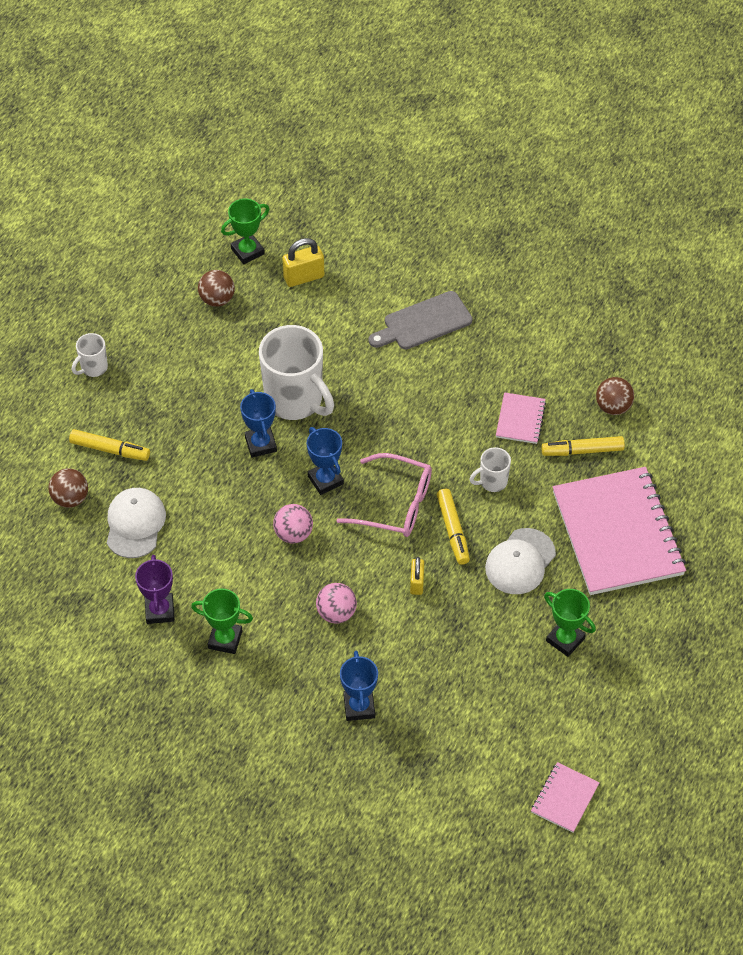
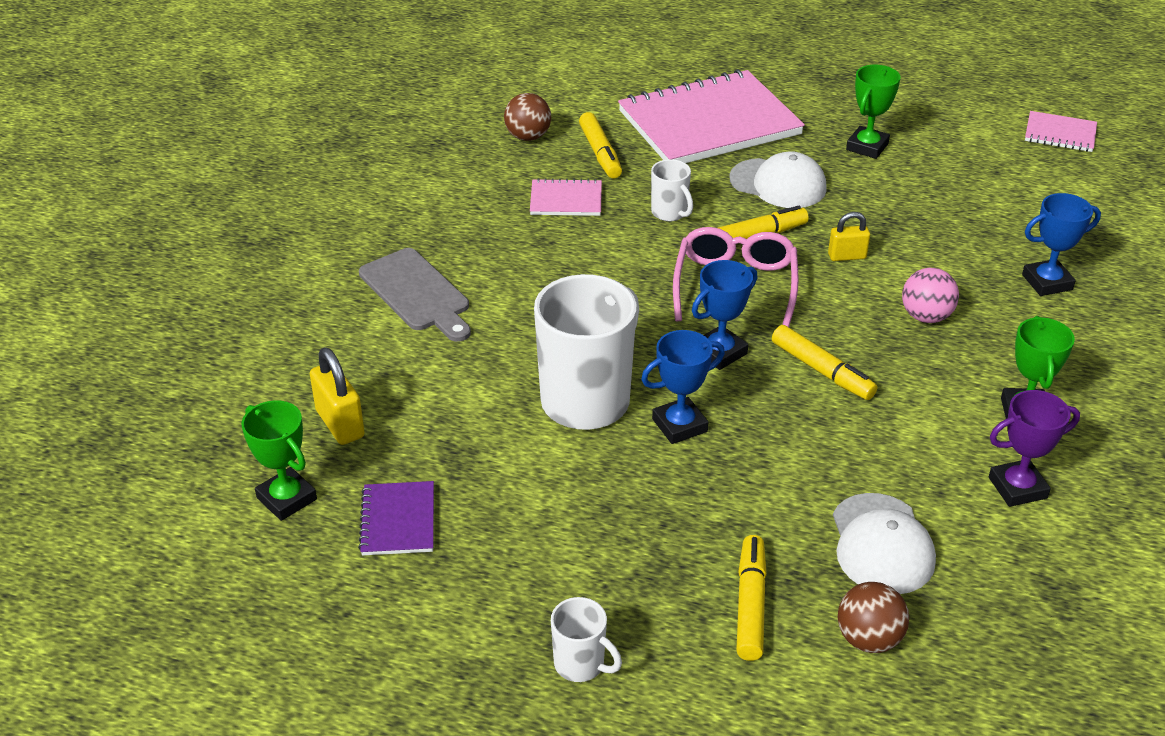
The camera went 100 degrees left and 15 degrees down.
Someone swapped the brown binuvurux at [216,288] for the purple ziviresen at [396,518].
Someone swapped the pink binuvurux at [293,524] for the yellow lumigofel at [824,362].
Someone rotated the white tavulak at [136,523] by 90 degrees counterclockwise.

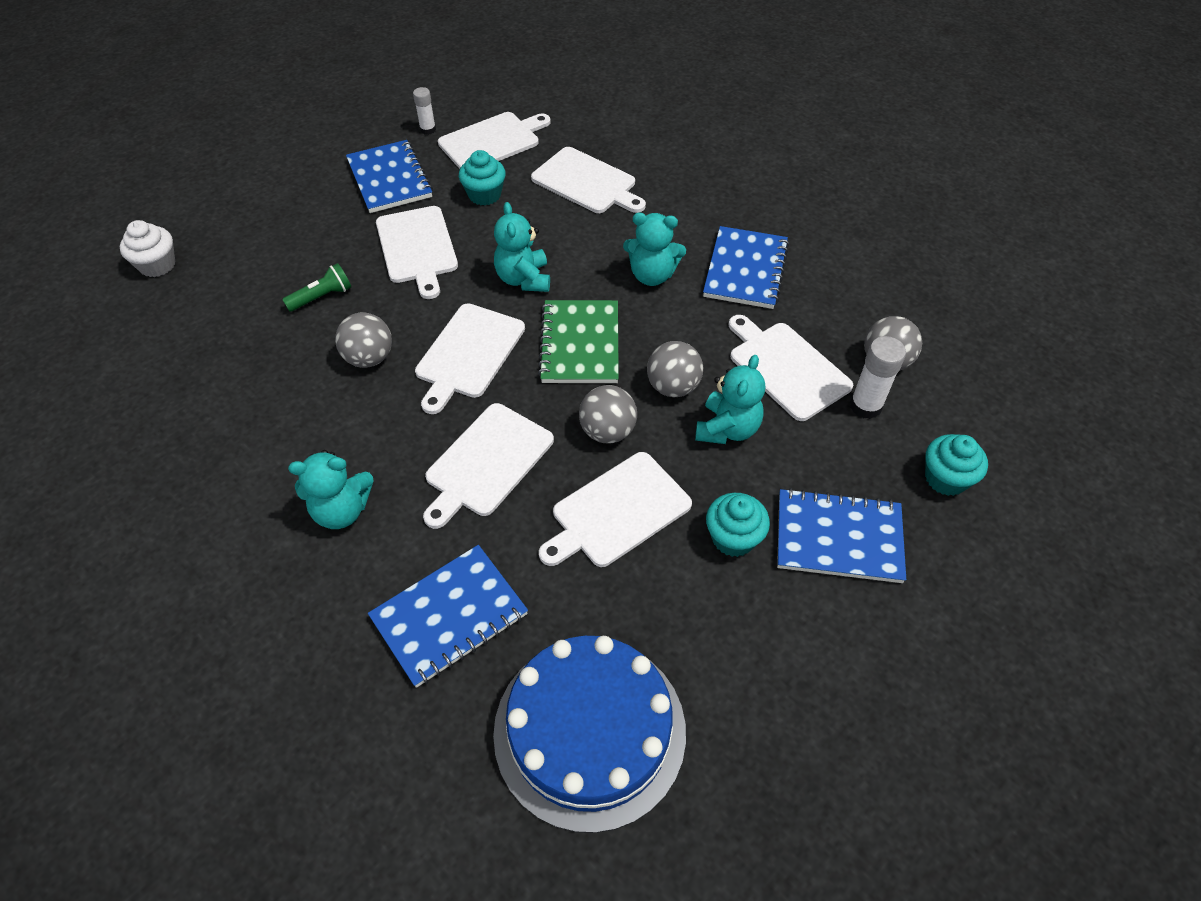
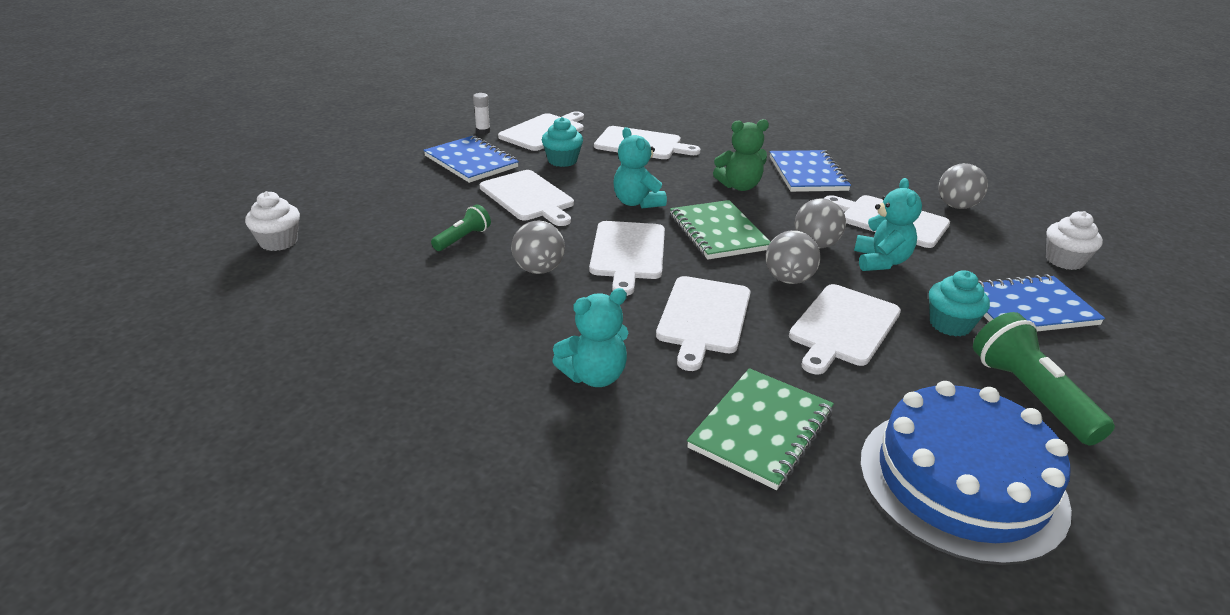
The camera went 20 degrees left and 20 degrees down.
Someone took away the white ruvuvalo at [878,377].
Someone put down the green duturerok at [1044,379].
Someone repainted the blue ziviresen at [448,616], which became the green ziviresen at [760,429].
Someone repainted the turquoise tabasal at [654,249], which became the green tabasal at [741,155].
Someone repainted the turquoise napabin at [956,465], which became the white napabin at [1074,240].

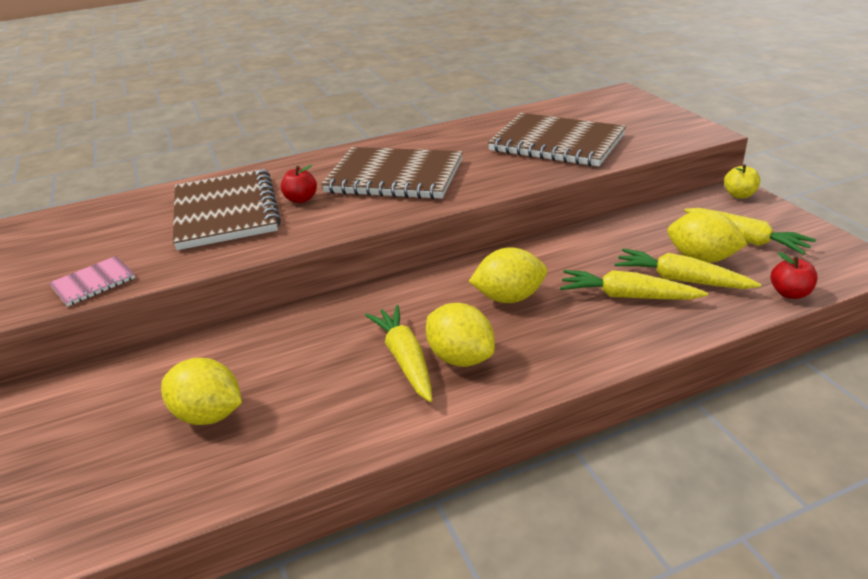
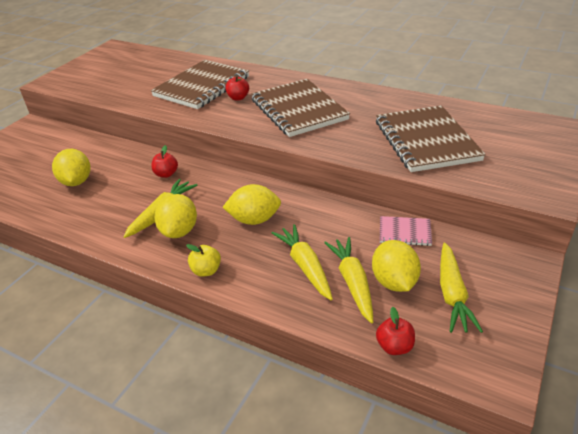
The camera went 50 degrees right and 5 degrees up.
Someone put down the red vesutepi at [164,161].
Someone carried the pink ziviresen from [92,281] to [406,231].
Someone carried the yellow vesutepi from [742,181] to [203,260].
Someone rotated the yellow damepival at [507,275] by 45 degrees counterclockwise.

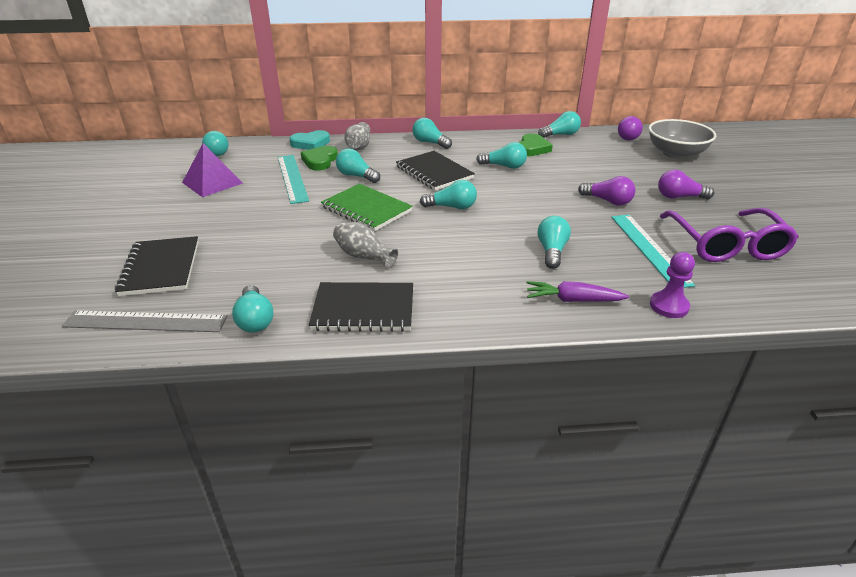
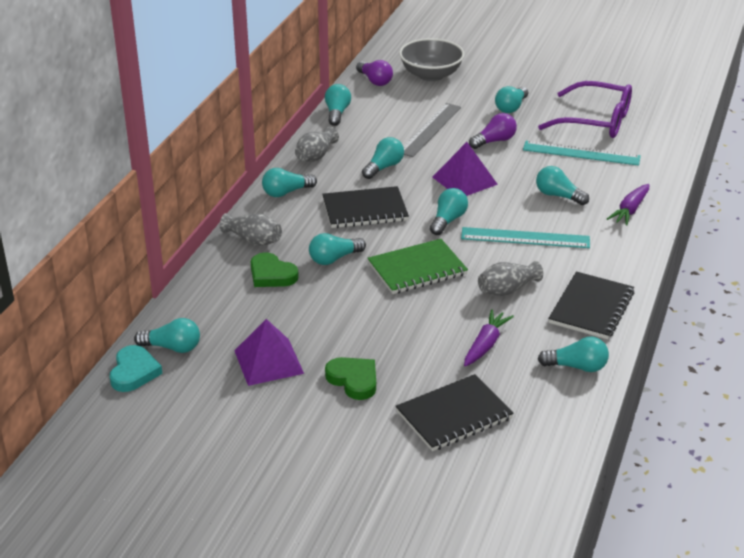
The camera went 65 degrees left and 0 degrees up.
Someone took away the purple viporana at [672,285].
Someone put down the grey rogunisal at [317,144].
Someone put down the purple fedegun at [465,169].
Someone put down the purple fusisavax at [489,337].
Someone carried the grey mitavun from [145,321] to [432,130].
Someone carried the turquoise mitavun from [293,179] to [525,237].
Someone carried the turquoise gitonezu from [310,140] to [136,368].
Someone carried the green gitonezu from [536,144] to [350,378].
Someone repainted the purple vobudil at [686,184], which became the turquoise vobudil at [511,99].
Someone rotated the black ziviresen at [157,266] by 45 degrees counterclockwise.

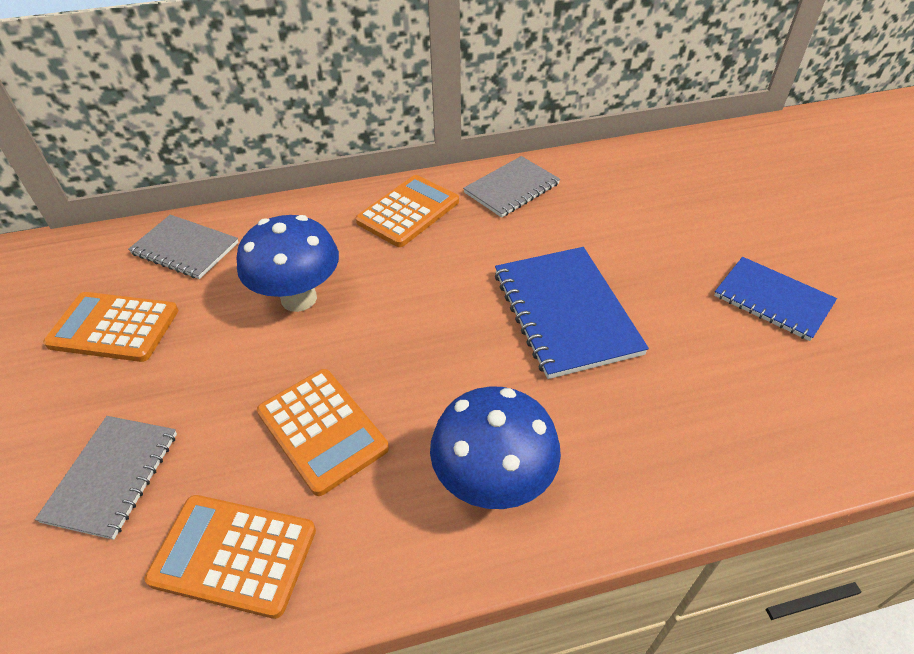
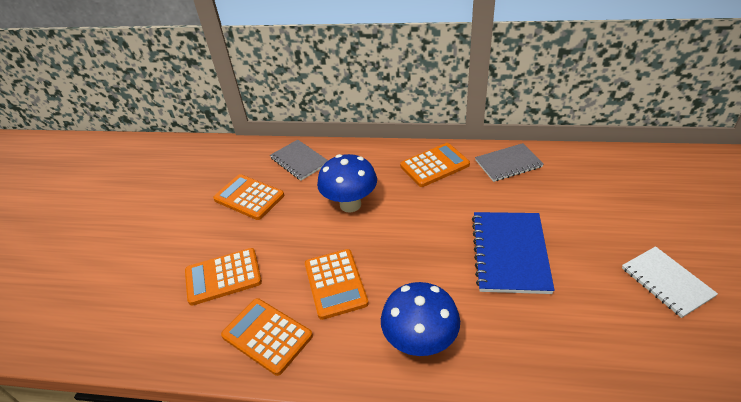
The camera went 25 degrees right and 5 degrees down.
Someone swapped the grey ziviresen at [106,478] for the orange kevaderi at [223,277].
Someone repainted the blue ziviresen at [775,299], which became the white ziviresen at [670,282].

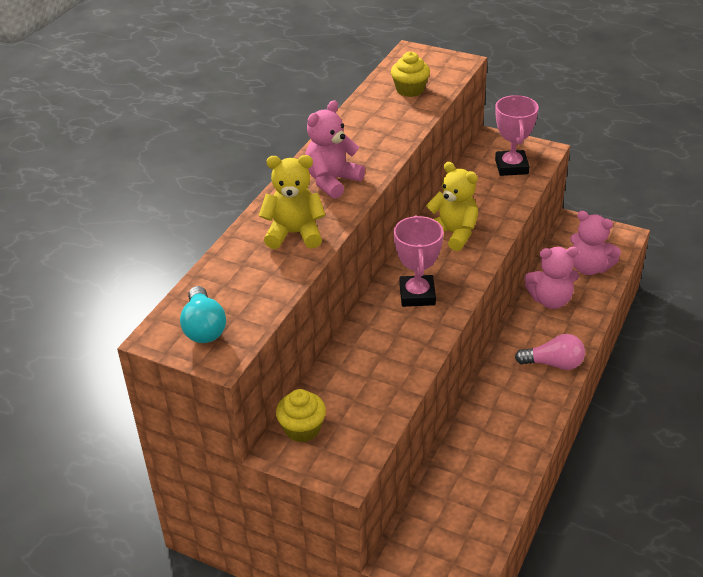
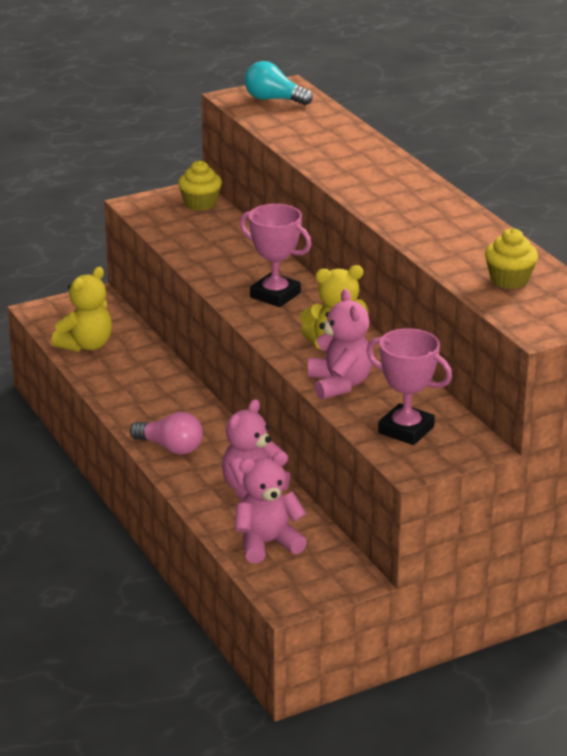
The camera went 125 degrees right and 10 degrees down.
Someone carried the yellow tabasal from [292,202] to [81,309].
Someone carried the pink tabasal from [335,149] to [340,344].
Someone rotated the pink vobudil at [550,352] by 105 degrees counterclockwise.

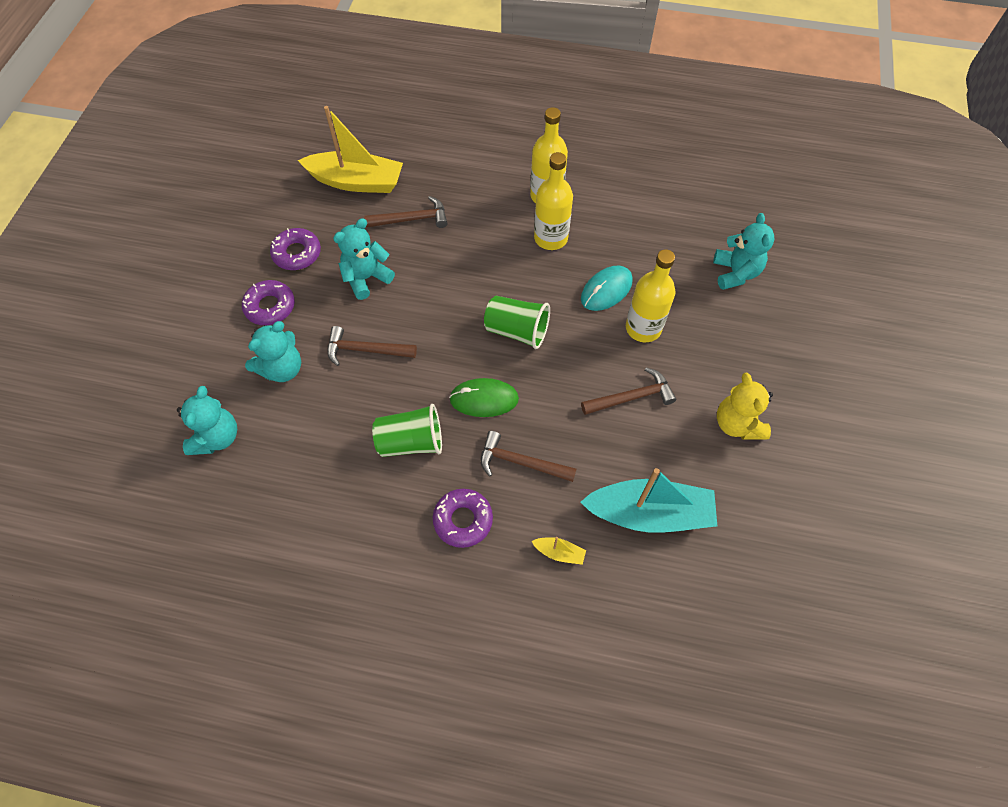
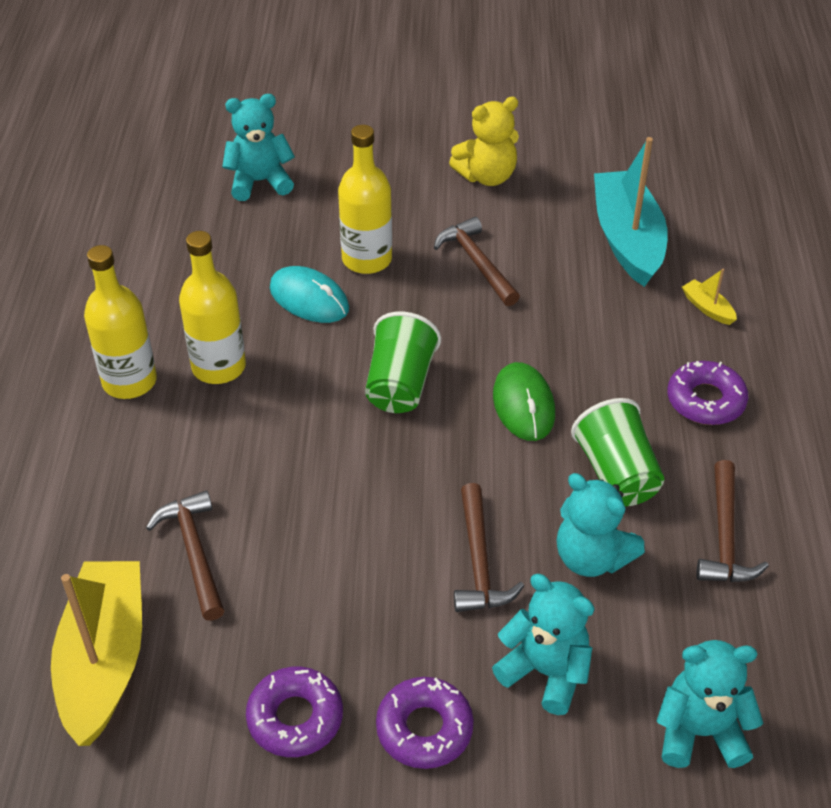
The camera went 100 degrees left and 15 degrees down.
Someone carried the turquoise tabasal from [364,259] to [601,525].
Someone carried the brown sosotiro from [528,456] to [732,521].
Someone rotated the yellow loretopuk at [558,551] by 45 degrees counterclockwise.

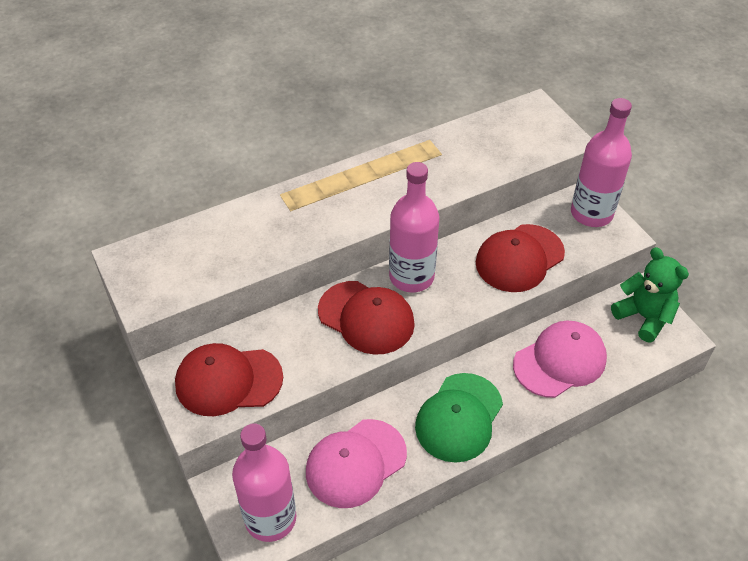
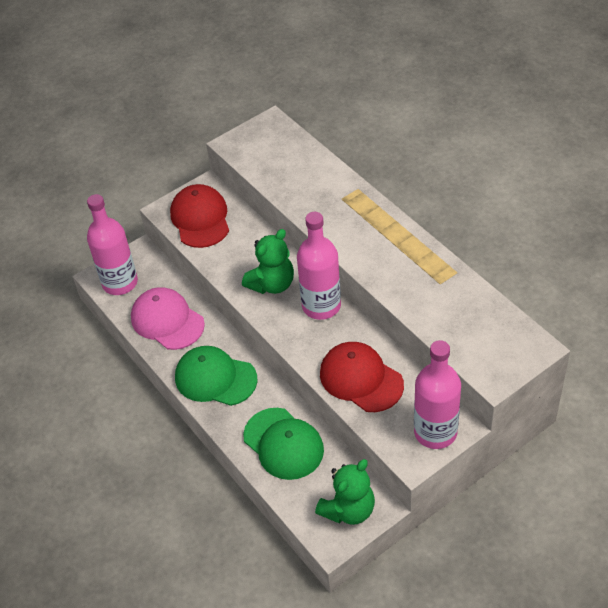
The camera went 85 degrees right and 0 degrees up.
Someone swapped the red tavulak at [366,318] for the green tabasal at [268,261].
Someone repainted the pink tavulak at [560,359], which became the green tavulak at [283,444].

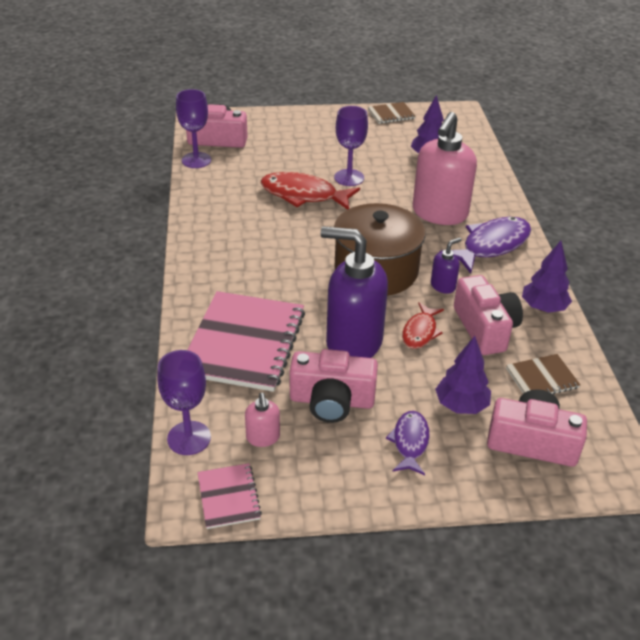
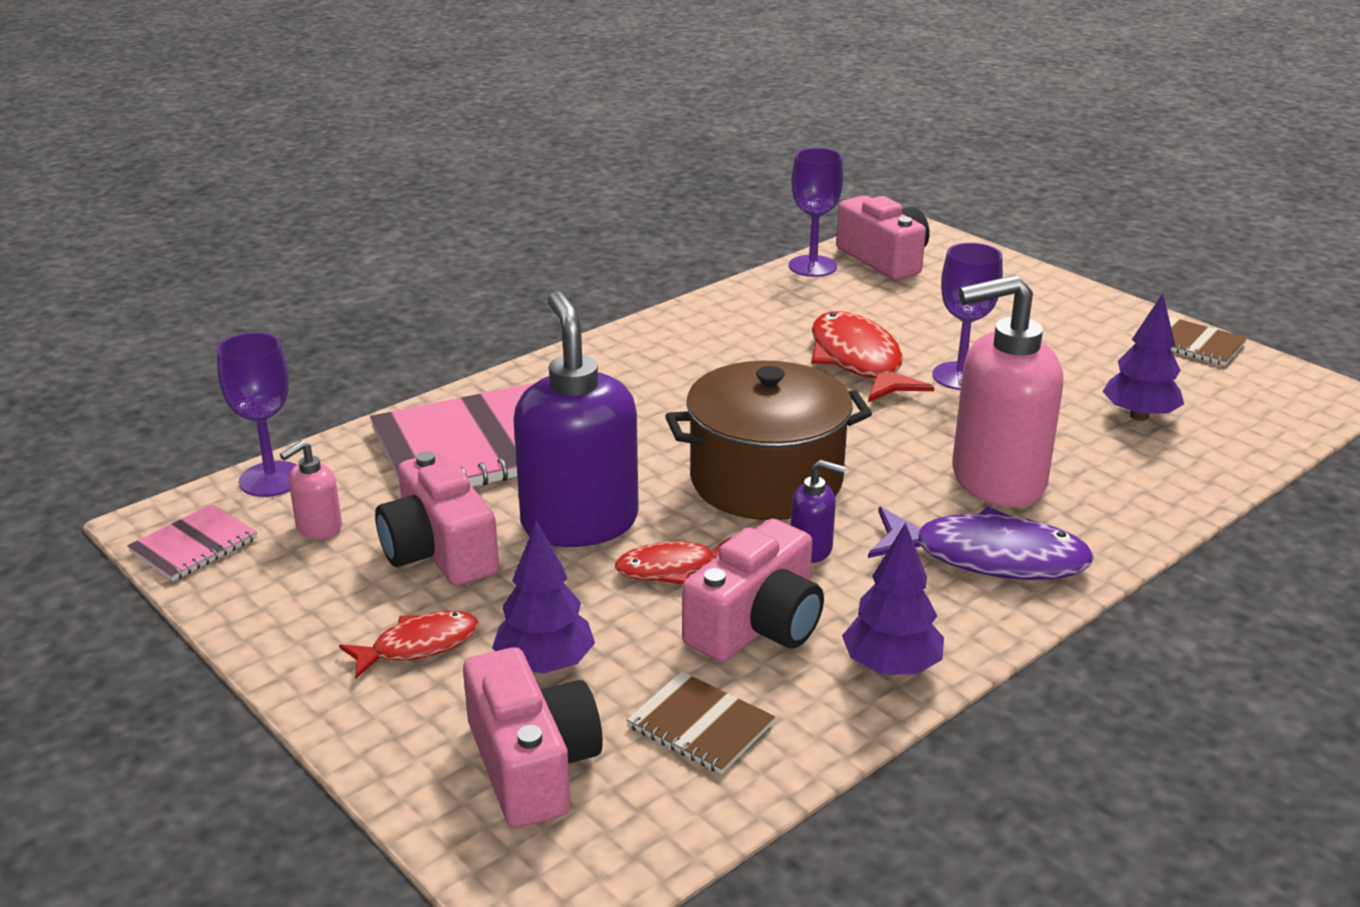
The camera went 55 degrees right and 10 degrees down.
Someone repainted the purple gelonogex at [408,443], which became the red gelonogex at [409,645].

